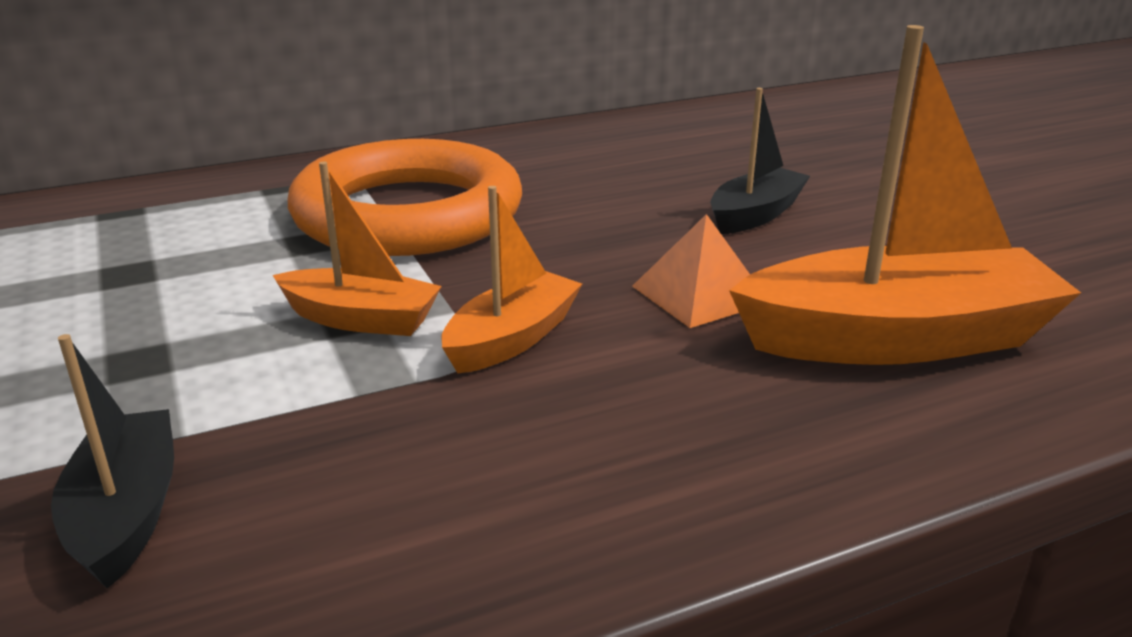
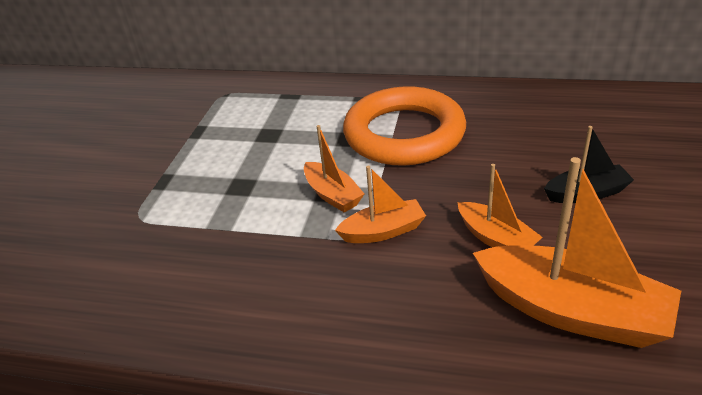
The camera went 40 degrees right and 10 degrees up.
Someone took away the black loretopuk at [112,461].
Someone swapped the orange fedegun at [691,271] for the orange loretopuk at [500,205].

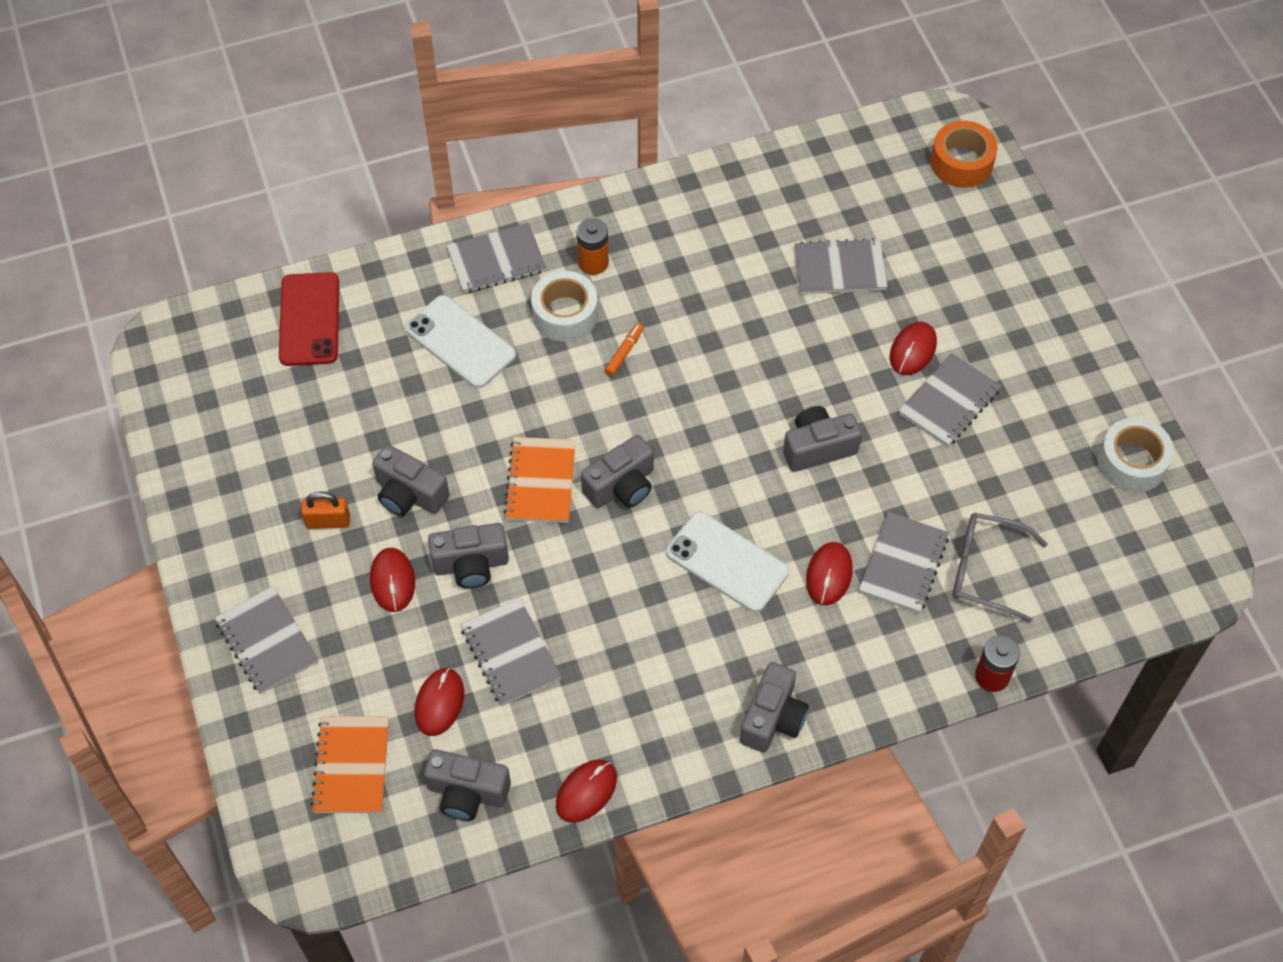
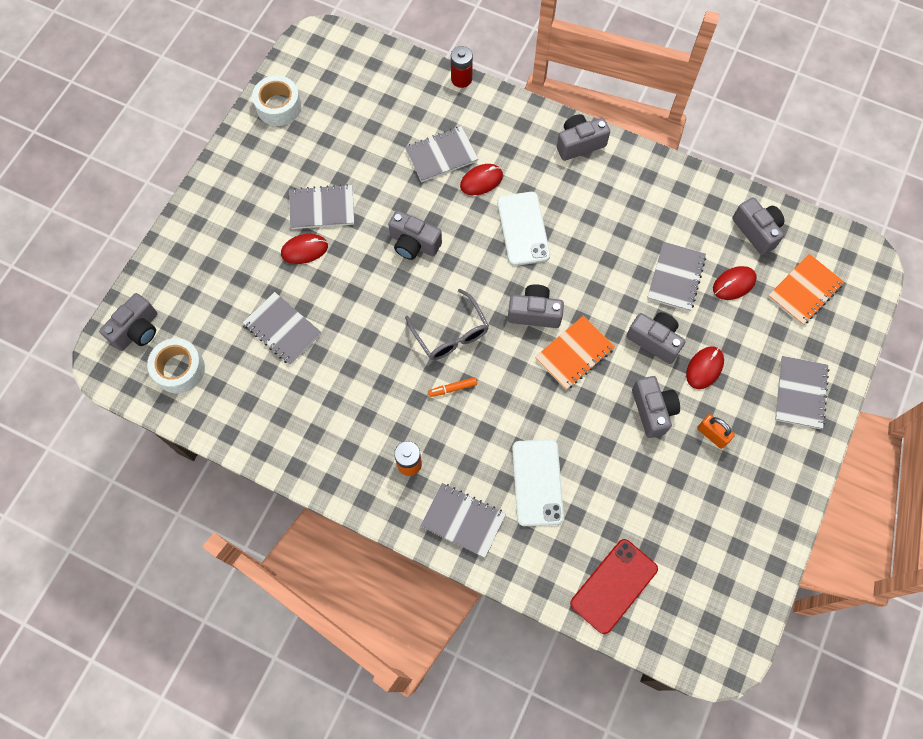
The camera went 135 degrees left and 10 degrees up.
Someone took away the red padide at [586,791].
Someone carried the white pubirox from [564,306] to [176,365].
Someone carried the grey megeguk from [1000,568] to [447,324].
Someone swapped the orange pubirox at [964,154] for the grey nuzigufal at [128,322].

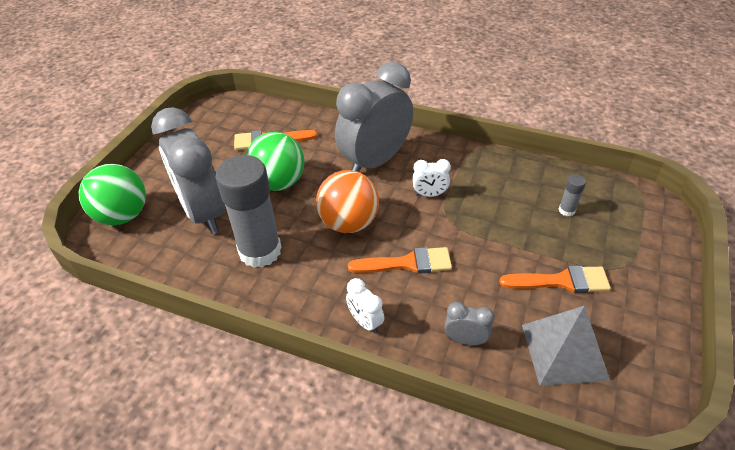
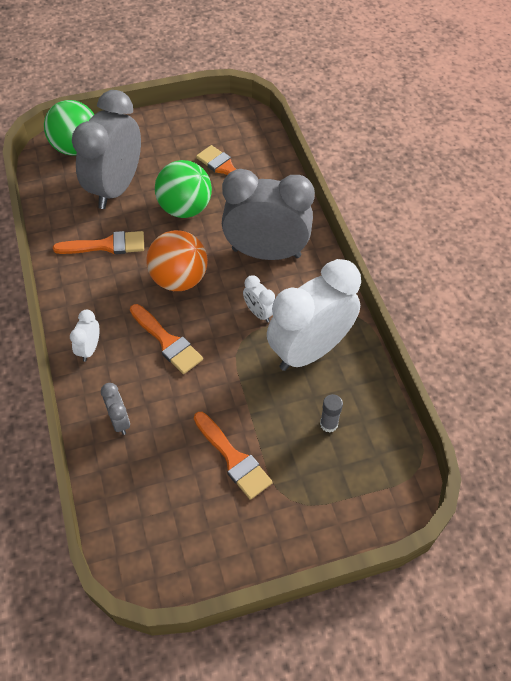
The camera went 50 degrees right and 10 degrees up.
Someone took away the grey fedegun at [566,346].
Someone put down the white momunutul at [314,315].
Someone swapped the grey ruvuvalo at [248,211] for the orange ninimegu at [98,242].

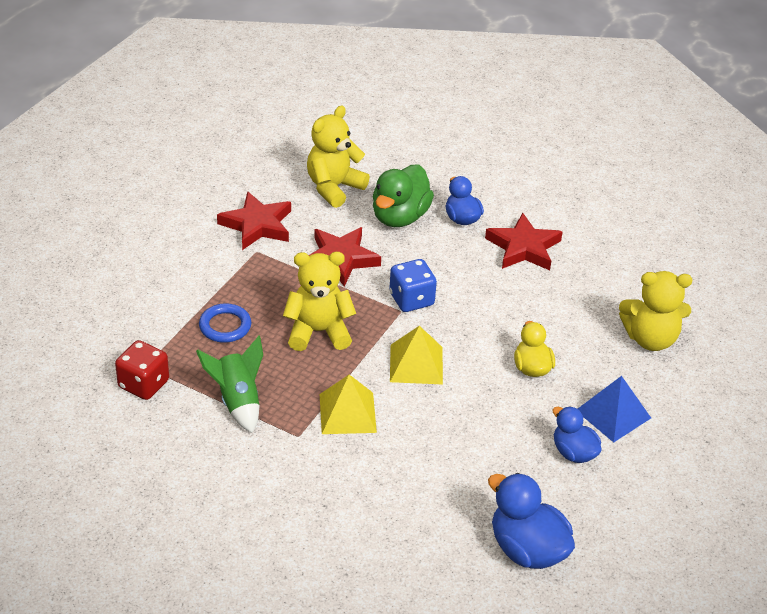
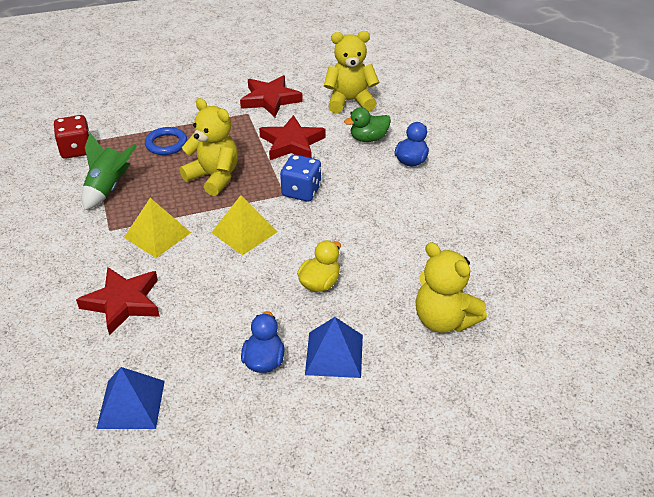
The camera went 45 degrees right and 0 degrees up.
Someone carried the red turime from [523,241] to [118,301].
Someone swapped the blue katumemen at [531,521] for the blue fedegun at [130,398].
Someone scaled the green katumemen at [403,195] by 0.63.

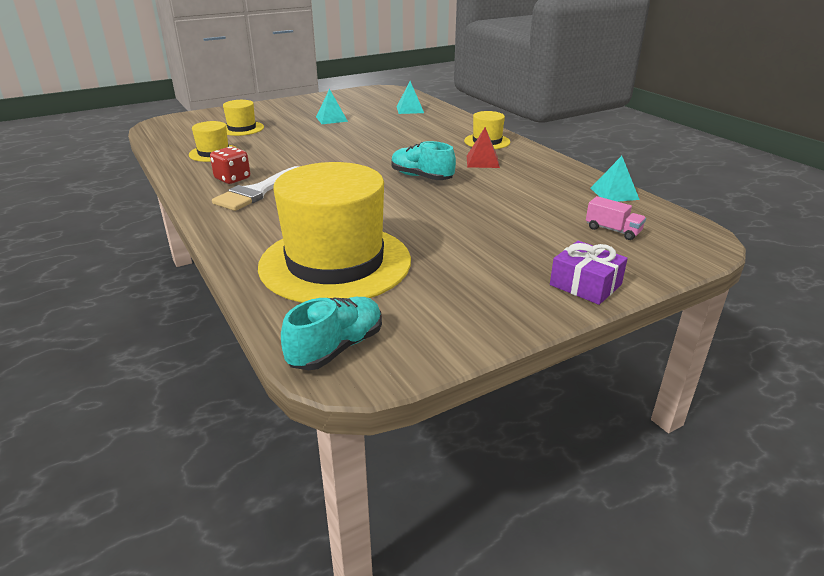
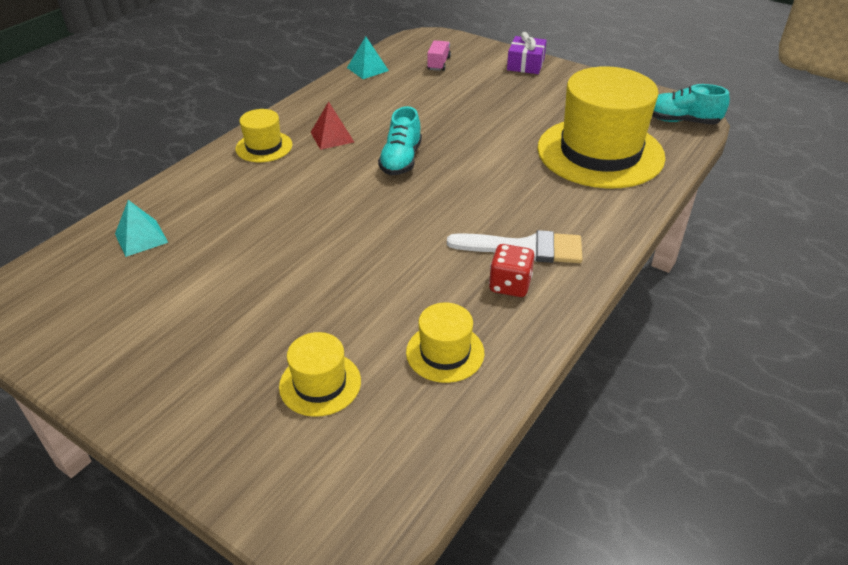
The camera went 115 degrees left and 10 degrees up.
Someone took away the turquoise fedegun at [332,106].

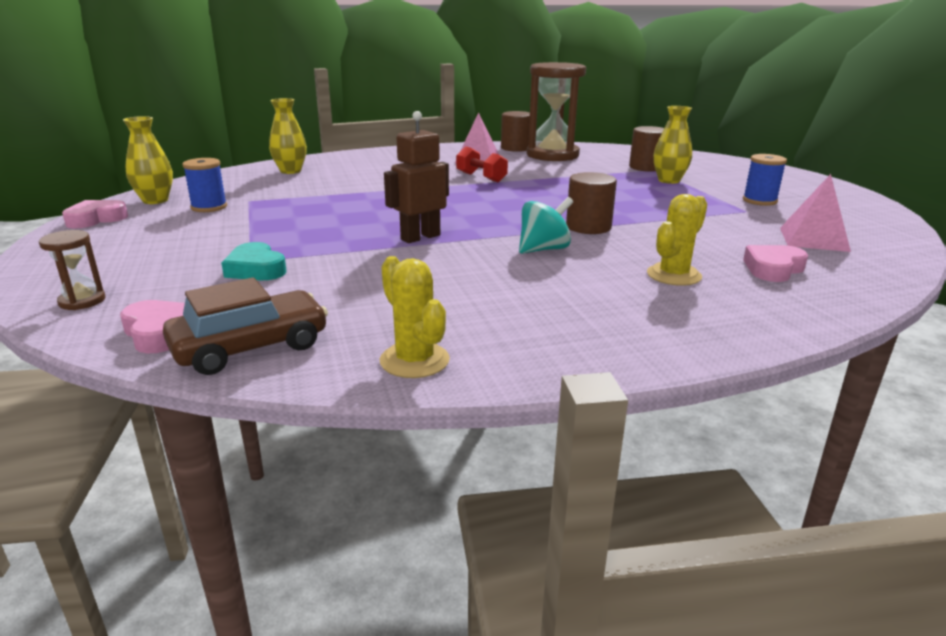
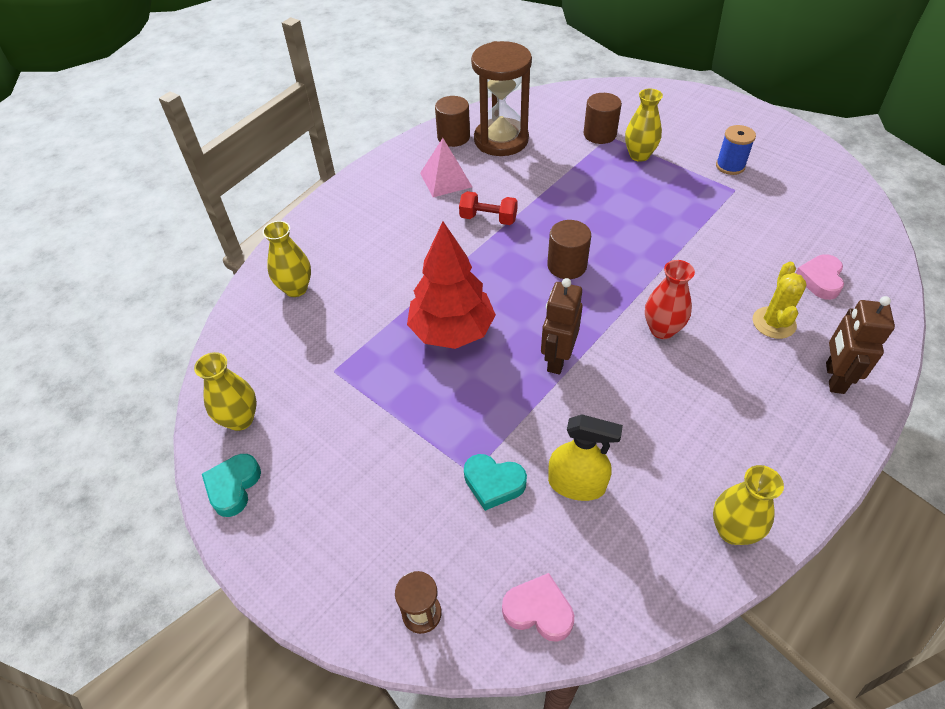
The camera went 30 degrees left and 25 degrees up.
Someone took away the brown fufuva at [245,326].
Someone took away the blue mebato at [204,185].
Someone took away the pink fedegun at [815,213].
Someone put down the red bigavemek at [451,285].
Someone put down the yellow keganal at [585,457].
Someone put down the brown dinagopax at [860,345].
Someone carried the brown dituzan from [591,203] to [569,249].
Someone swapped the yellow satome at [415,317] for the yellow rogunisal at [748,505].
Someone swapped the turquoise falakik at [546,225] for the red rogunisal at [670,299].
Someone repainted the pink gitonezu at [95,214], which became the turquoise gitonezu at [231,485].

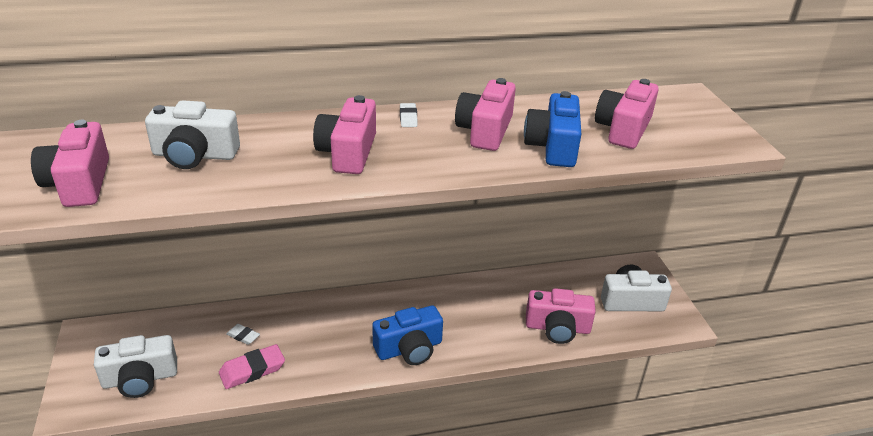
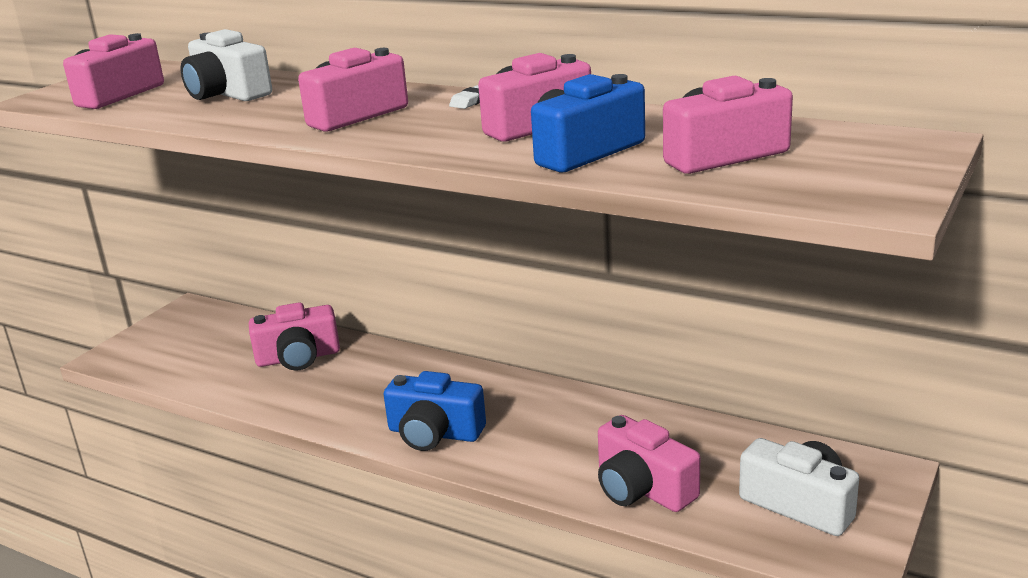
The camera went 45 degrees right and 10 degrees down.
Someone took away the white nuzigufal at [135,366].
Someone took away the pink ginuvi at [252,366].
Someone swapped the white ginuvi at [243,334] for the pink nuzigufal at [294,337].

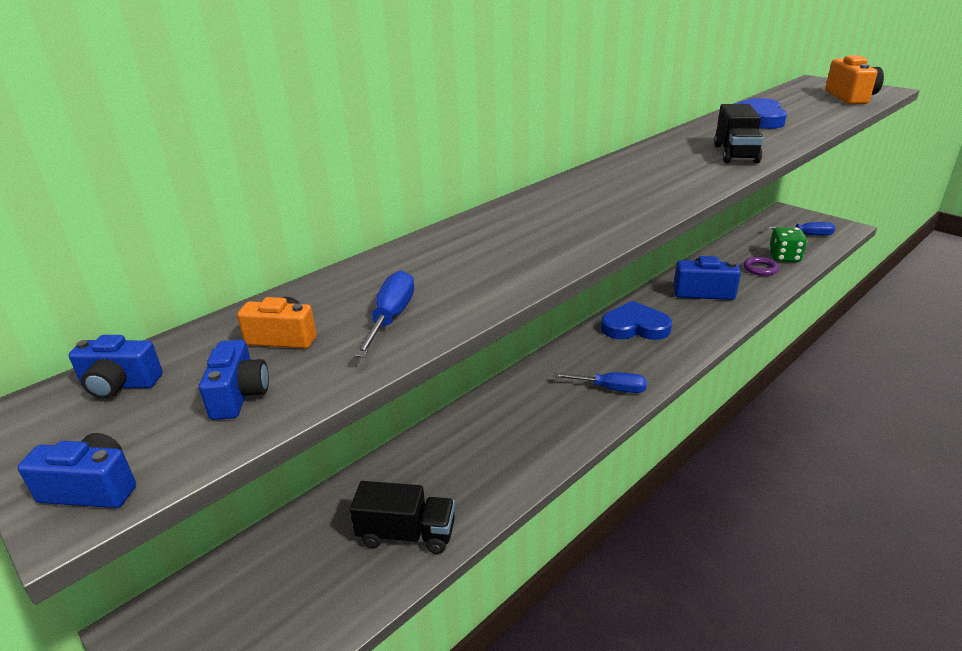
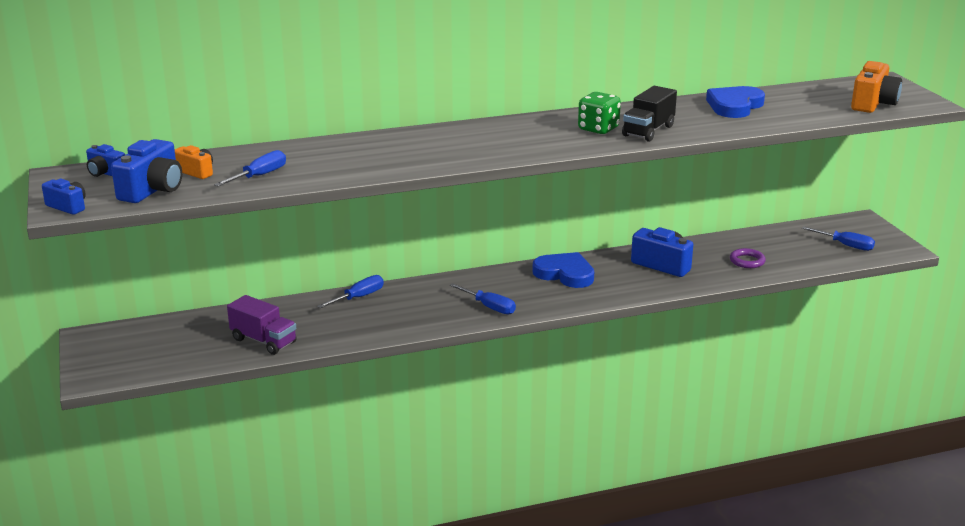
The camera went 25 degrees right and 5 degrees down.
Someone put down the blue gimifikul at [350,291].
Someone carried the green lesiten from [788,244] to [599,113].
Someone repainted the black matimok at [402,517], which became the purple matimok at [262,325].
Someone scaled the blue nuzigufal at [234,380] by 1.71.

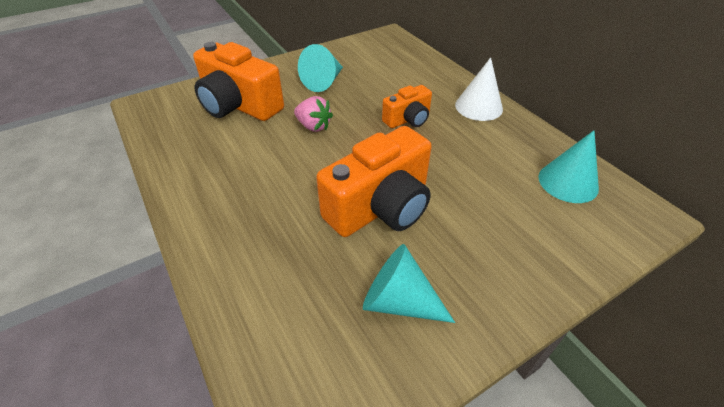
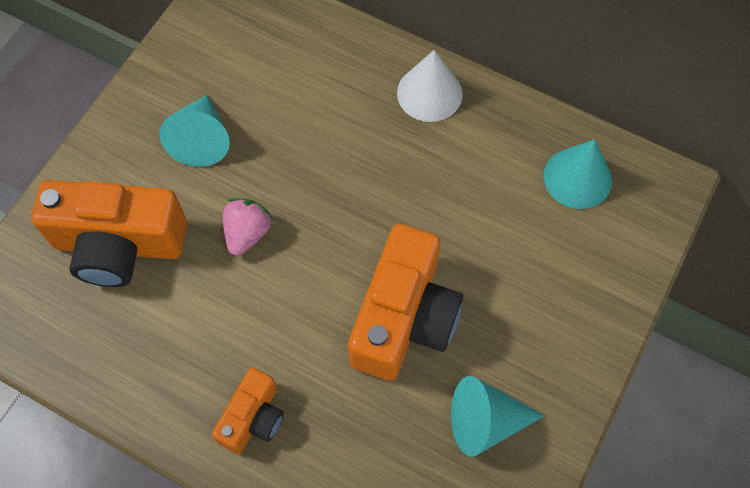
The camera went 30 degrees left and 20 degrees up.
Someone carried the orange nuzigufal from [407,106] to [248,411].
Someone rotated the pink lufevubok at [313,114] by 75 degrees counterclockwise.

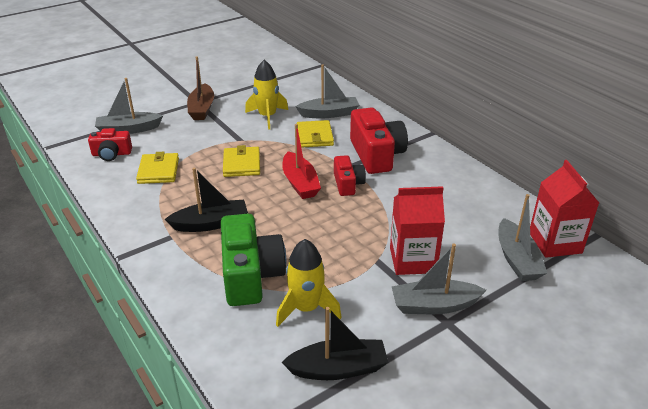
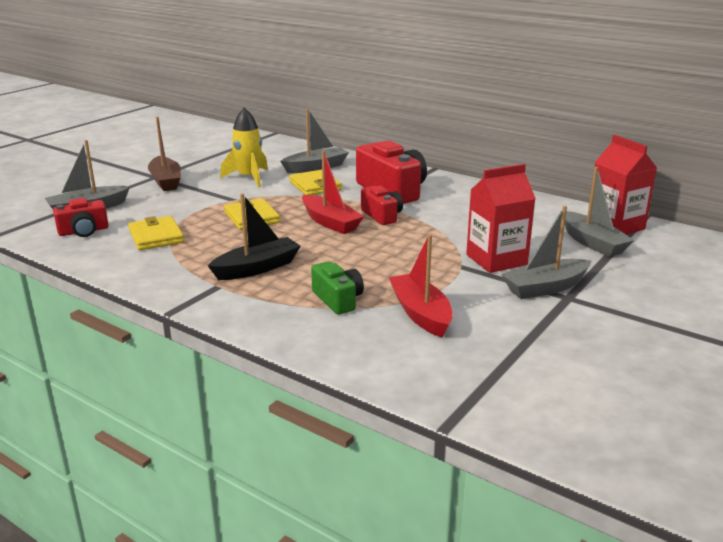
The camera went 20 degrees left and 10 degrees down.
Someone took away the black loretopuk at [335,343].
Someone swapped the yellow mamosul at [309,283] for the red loretopuk at [420,286].
Someone scaled the green nuzigufal at [253,260] by 0.57.

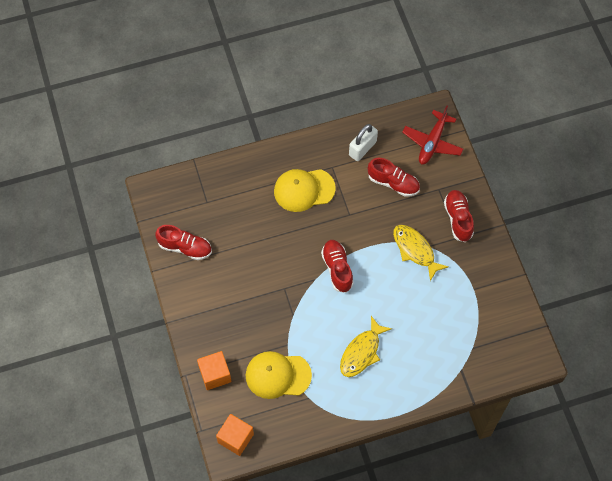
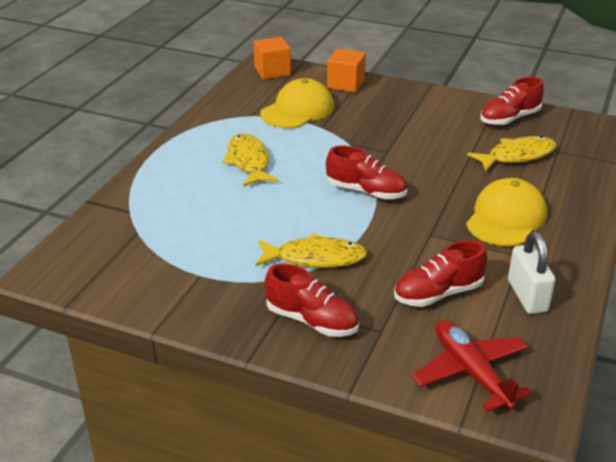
The camera went 130 degrees right and 30 degrees down.
Someone put down the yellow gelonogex at [512,153].

